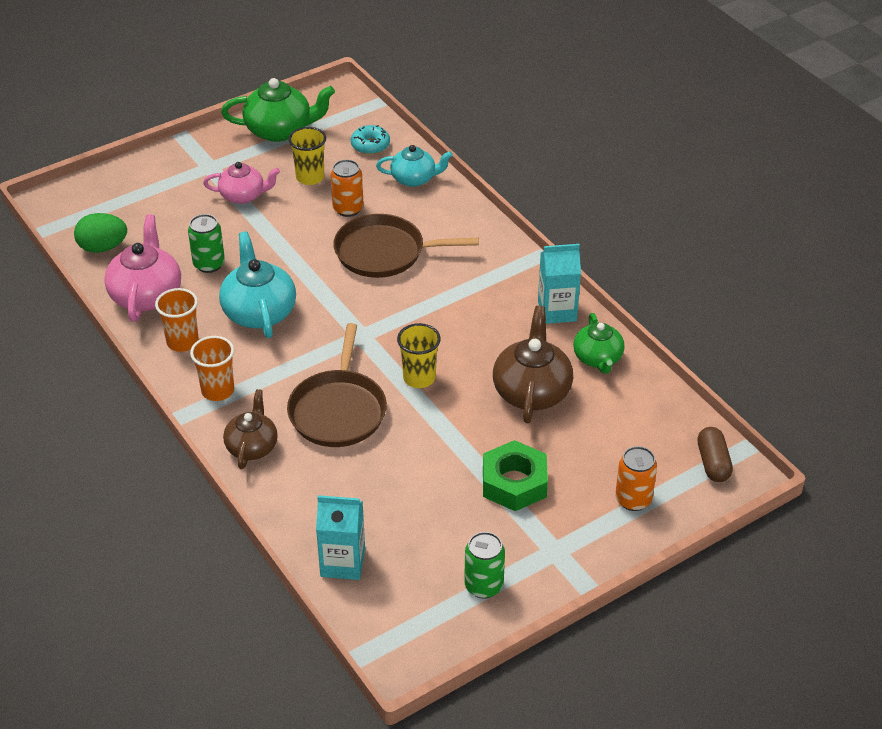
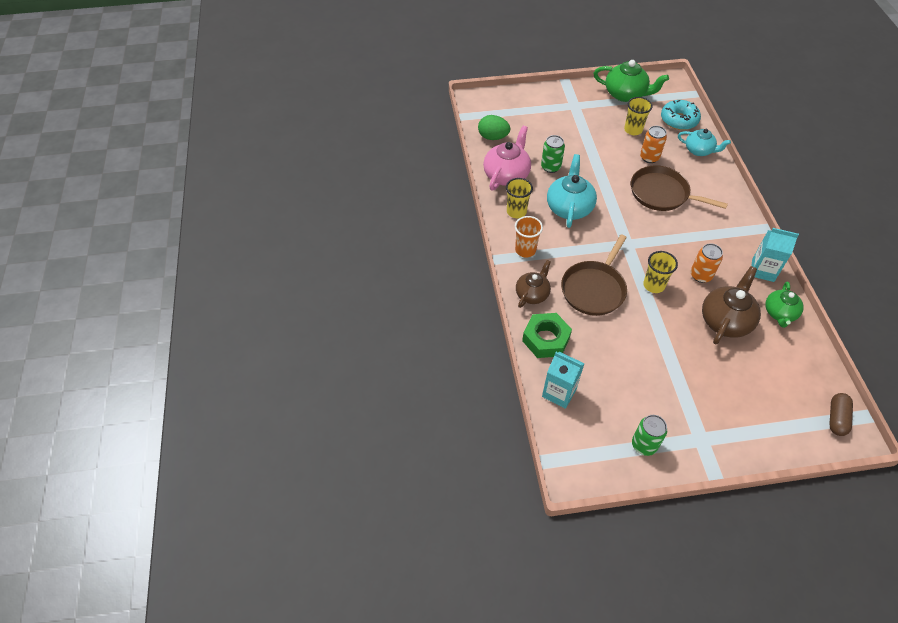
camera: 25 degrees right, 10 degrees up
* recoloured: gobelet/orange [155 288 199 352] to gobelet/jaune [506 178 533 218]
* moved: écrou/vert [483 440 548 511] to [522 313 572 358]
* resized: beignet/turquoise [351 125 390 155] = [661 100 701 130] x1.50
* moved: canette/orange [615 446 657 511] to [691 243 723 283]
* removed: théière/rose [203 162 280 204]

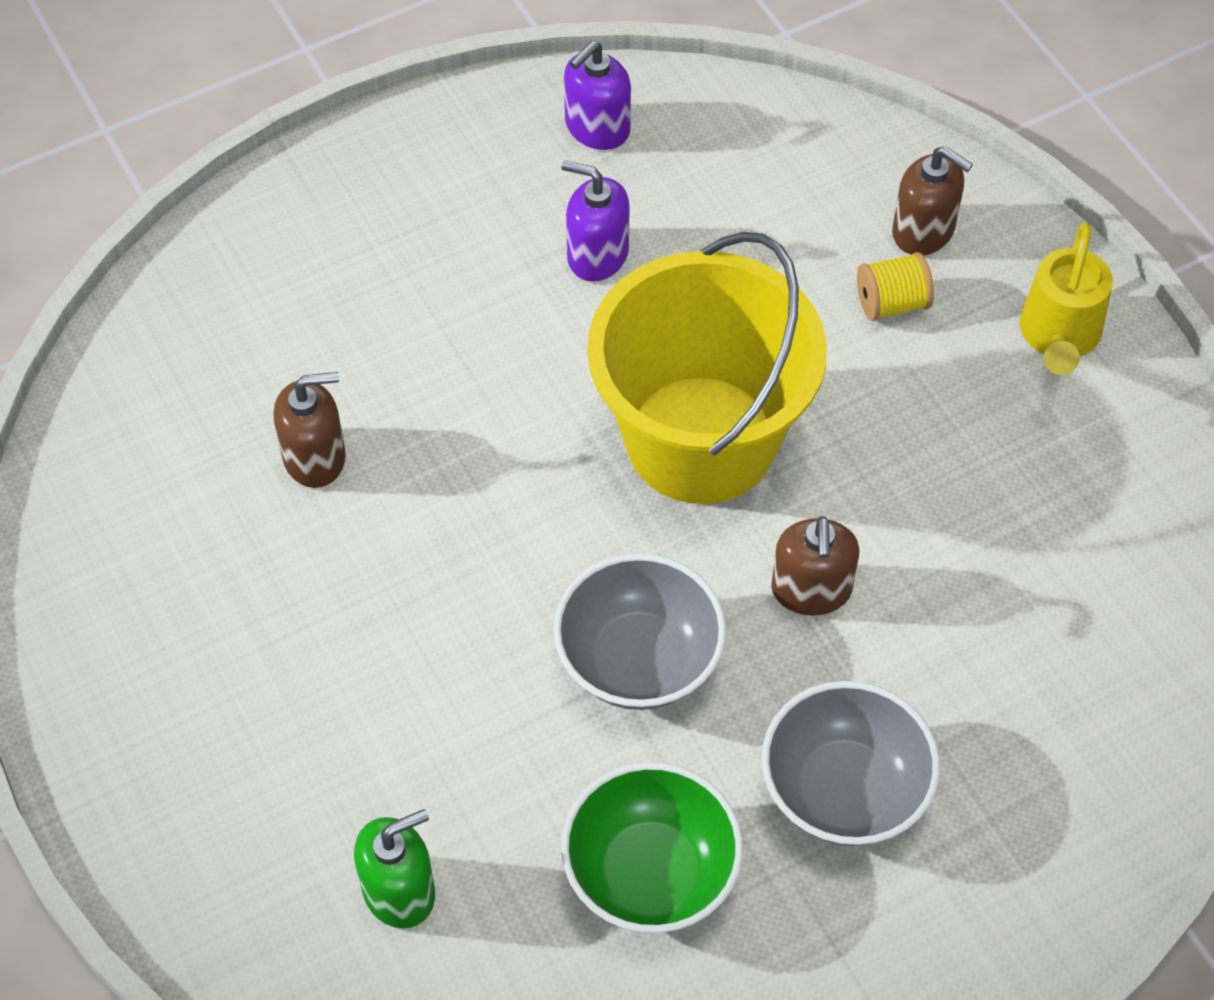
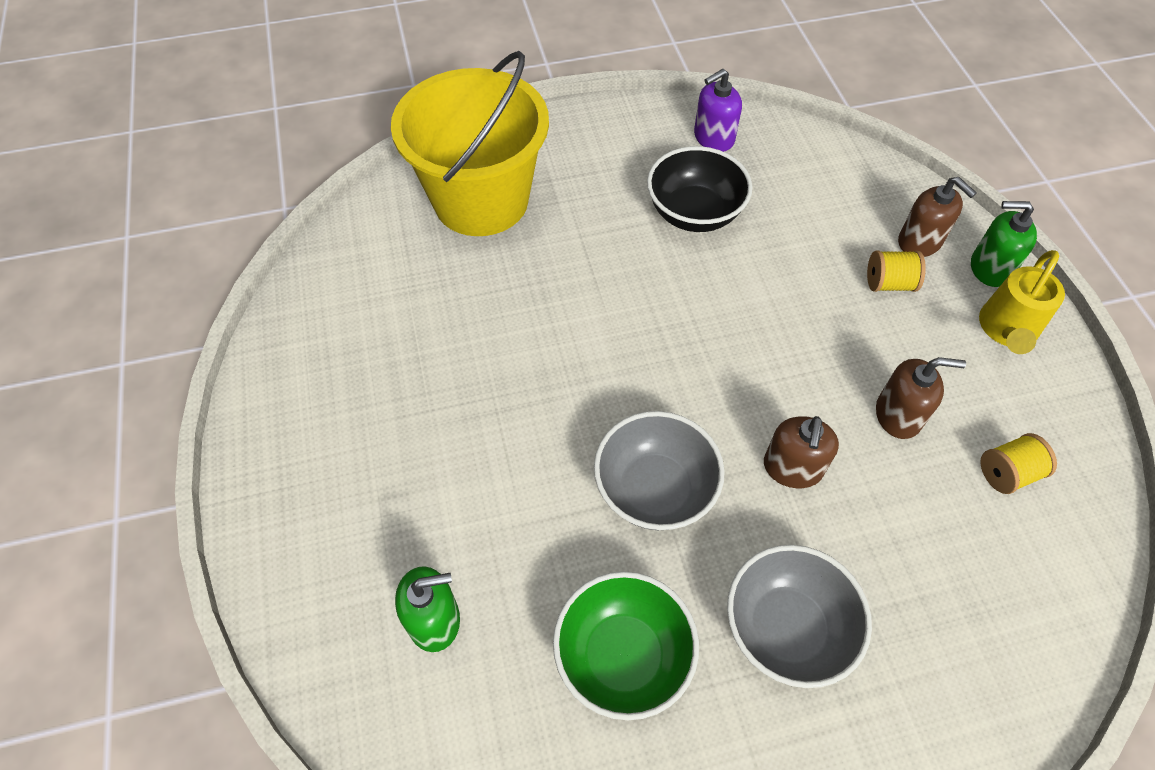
camera: 15 degrees right, 0 degrees up
* moved: seau/jaune [587 232 827 504] to [391 51 549 236]
* replaced: distributeur de savon/violet [561 160 629 281] to bol/noir [647 146 753 232]
* moved: distributeur de savon/marron [274 372 346 488] to [876 357 966 439]
* added: distributeur de savon/vert [971 201 1037 287]
* added: bobine/jaune [980 433 1057 494]

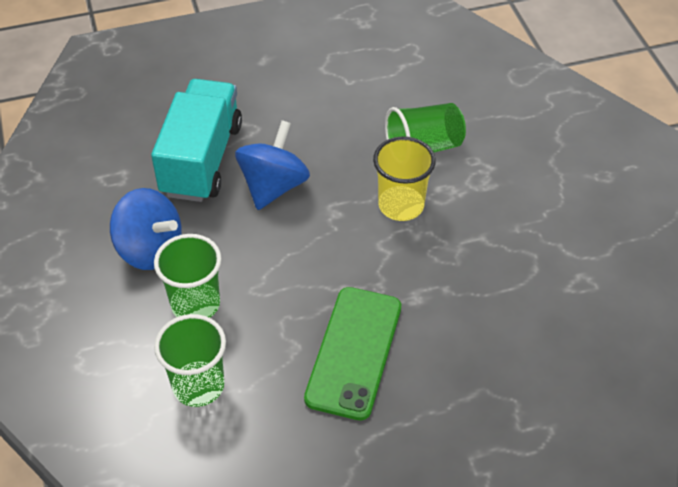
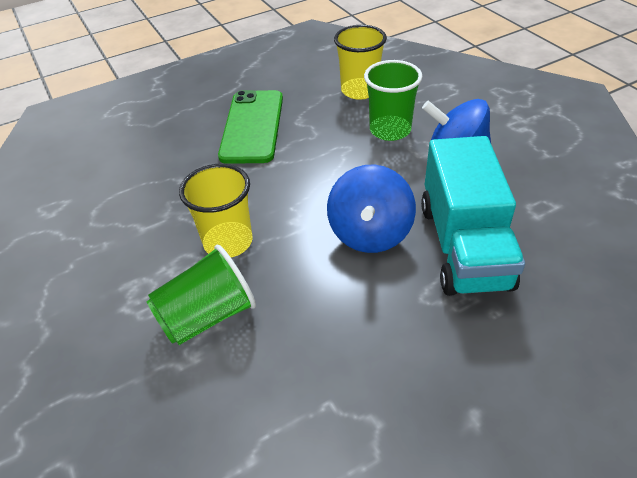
camera: 170 degrees right, 5 degrees down
* recoloured: gobelet/vert [154 314 226 407] to gobelet/jaune [334 25 387 100]

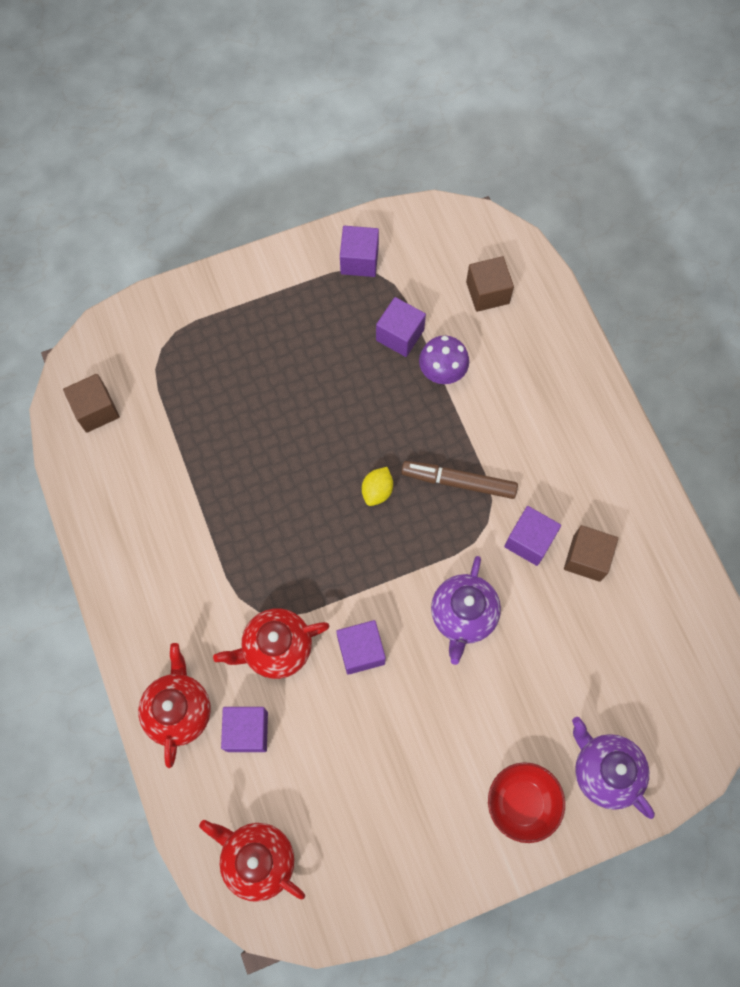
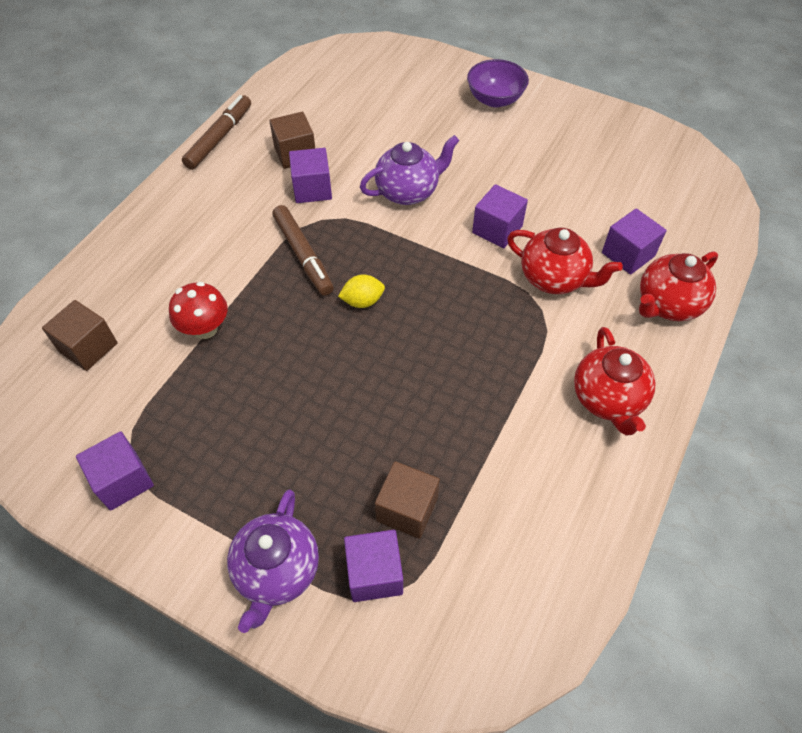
camera: 130 degrees left, 15 degrees down
* recoloured: champignon/violet [419 336 469 384] to champignon/rouge [169 282 228 339]
* added: feutre/marron [182 95 251 170]
* moved: théière/violet [572 717 655 819] to [227 490 319 633]
* moved: cube/violet [376 297 426 357] to [344 530 403 602]
* moved: cube/marron [63 374 120 433] to [375 461 440 539]
* recoloured: bol/rouge [488 762 565 843] to bol/violet [467 59 529 107]
* moved: théière/rouge [199 820 305 902] to [574 327 655 435]

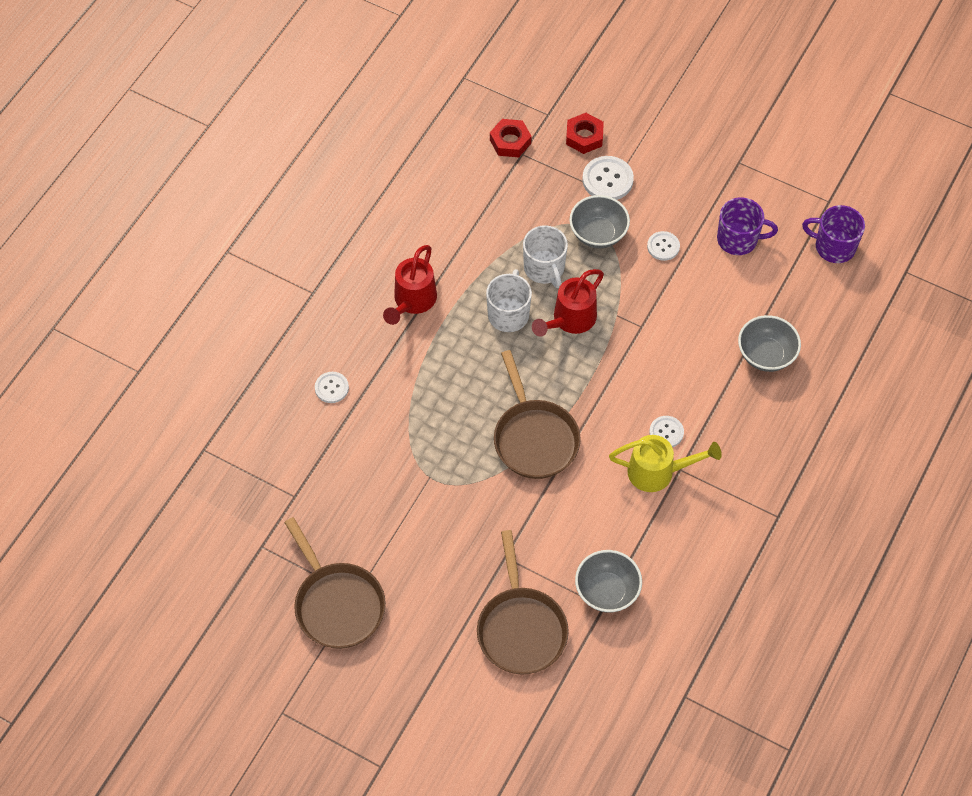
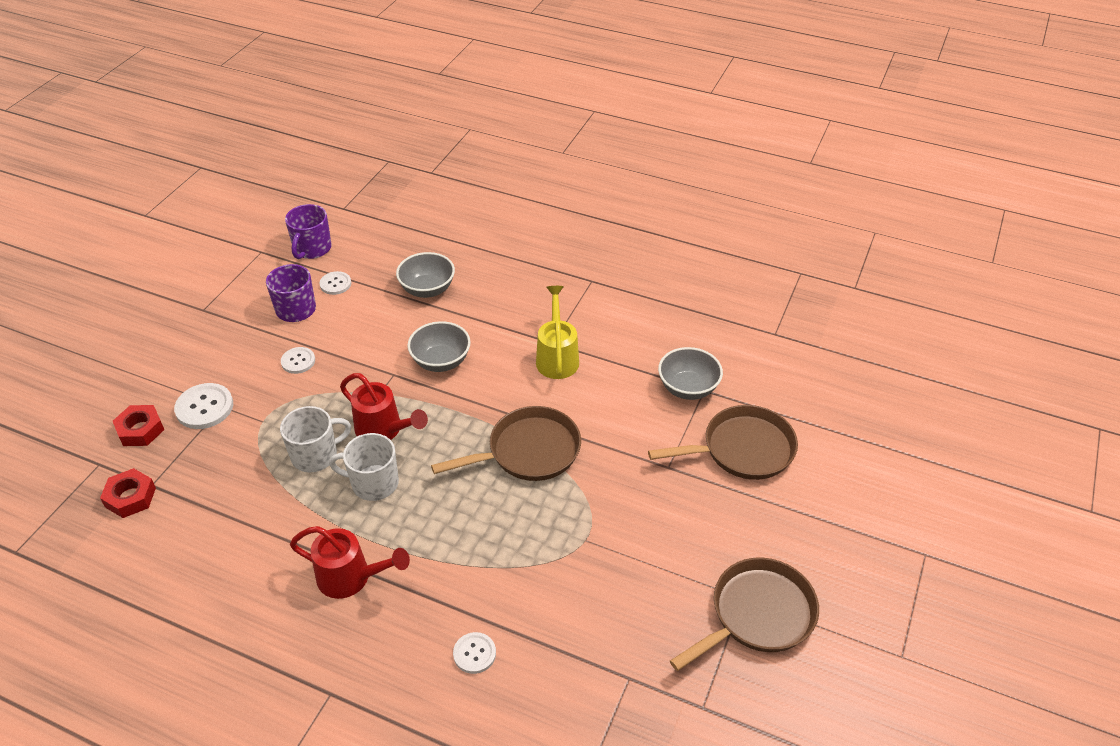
camera: 95 degrees left, 15 degrees down
* moved: bouton/blanc [649 416 684 447] to [319 271 351 295]
* moved: bol/gris [569 195 630 249] to [407 321 471 372]

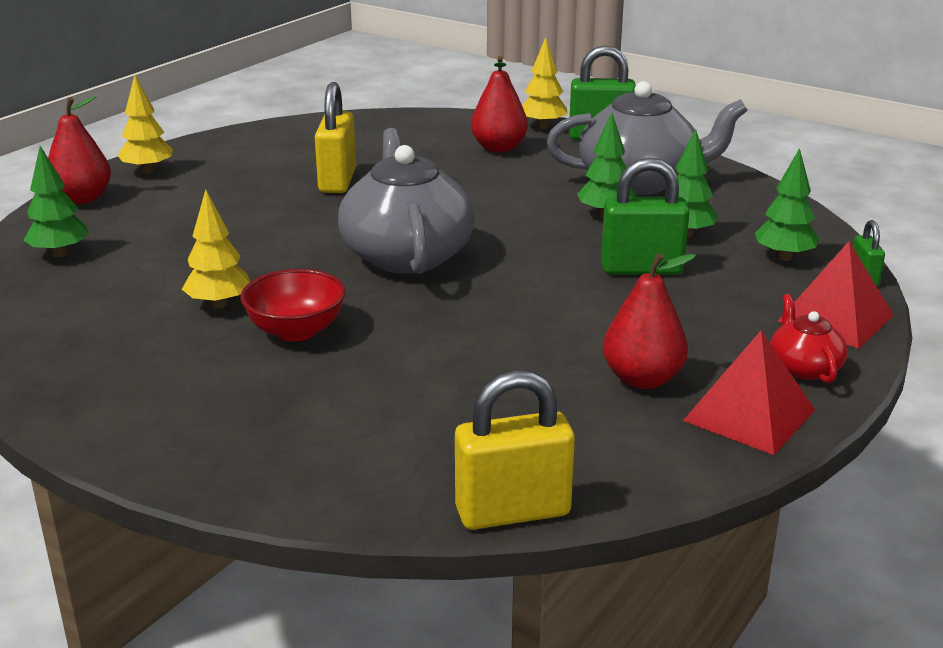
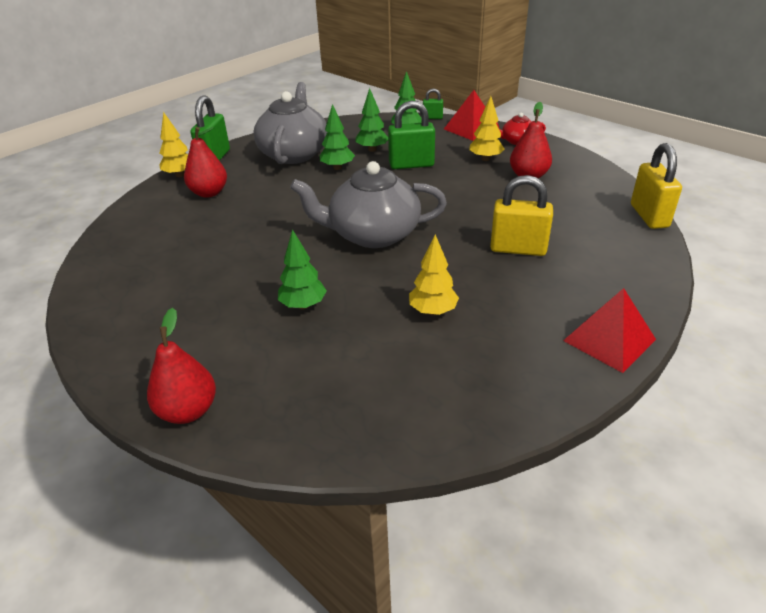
camera: 80 degrees left, 10 degrees up
* moved: arbre/vert [24 146 89 257] to [278 229 327 309]
* turned: cadenas/vert [601 158 689 275] = [388 101 435 169] 75 degrees clockwise
* moved: arbre/jaune [118 75 173 174] to [469 96 505 161]
* moved: cadenas/jaune [315 82 356 193] to [490 175 553 256]
* moved: pyramide/rouge [683 330 815 455] to [563 288 656 373]
* removed: bol/rouge [240 269 346 341]

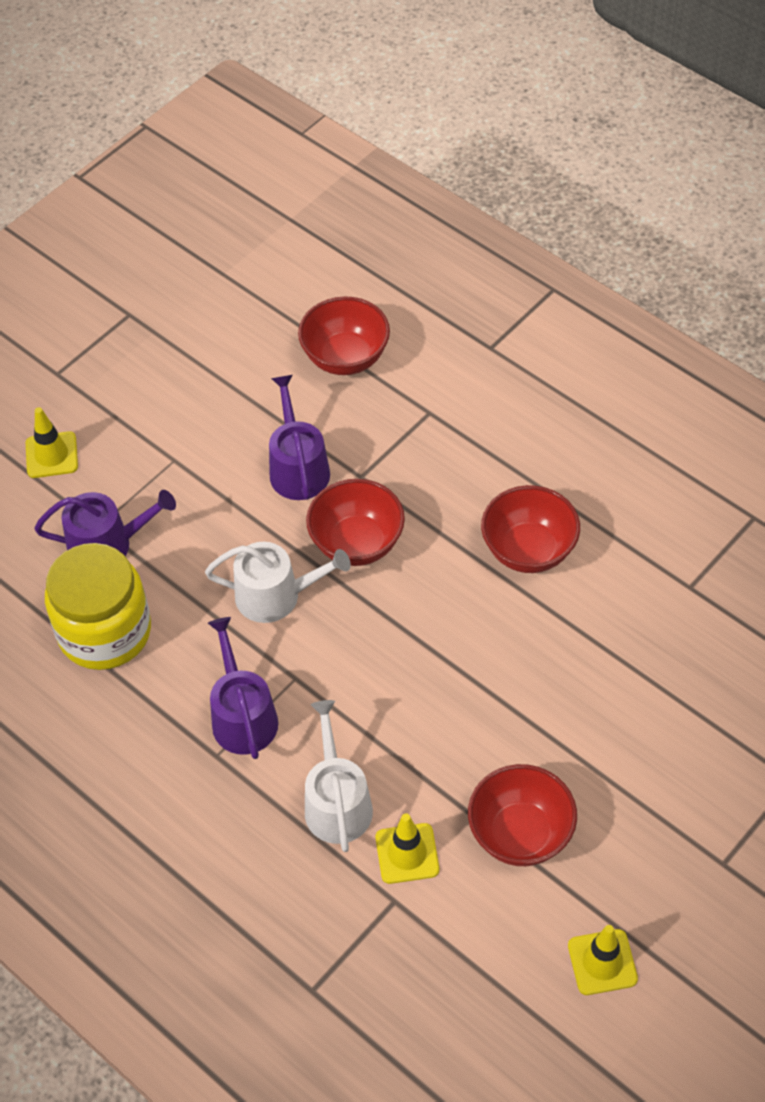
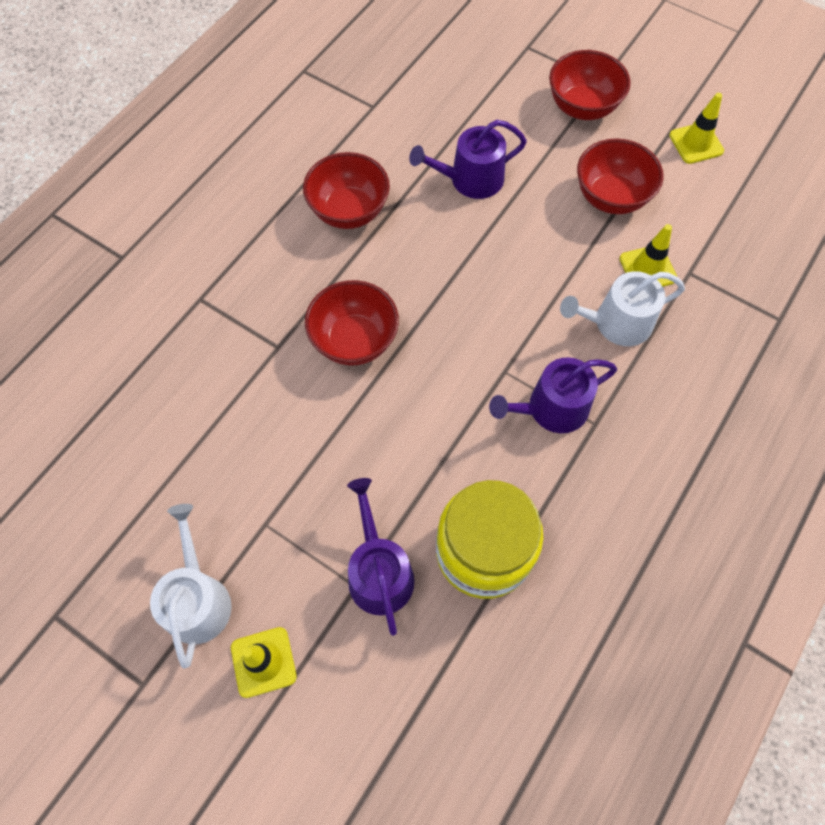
camera: 100 degrees left, 10 degrees up
* moved: arrosoir/blanc [205 542 351 623] to [150 504 232 669]
* moved: arrosoir/violet [269 375 330 500] to [409 120 527 199]
* moved: bol/rouge [298 296 390 375] to [549 50 631 120]

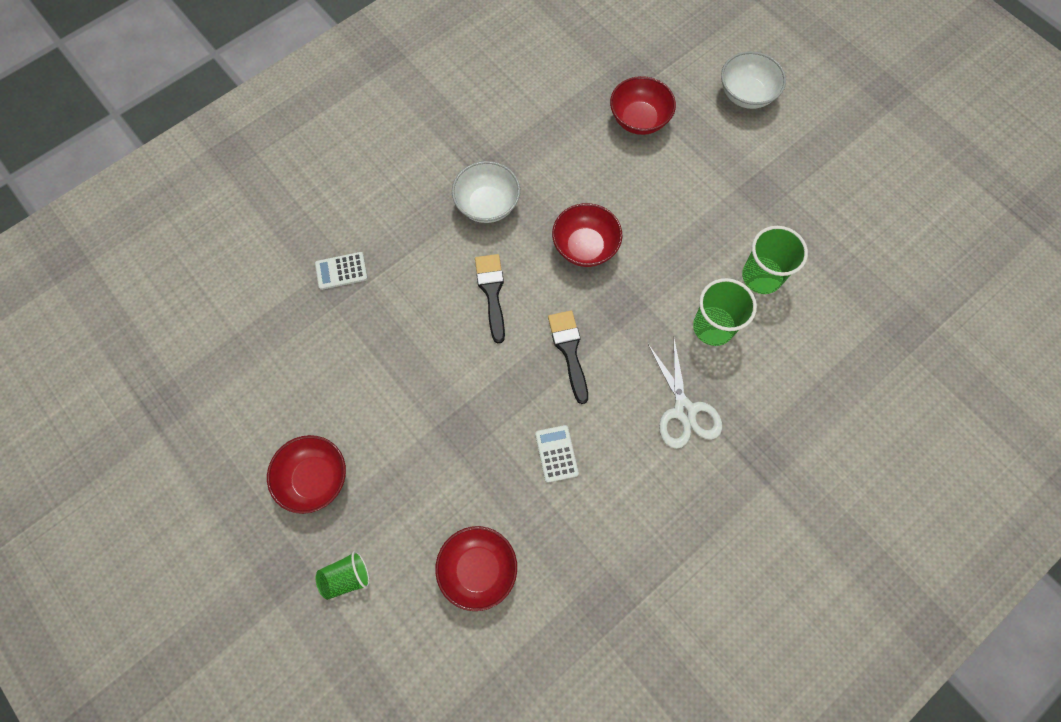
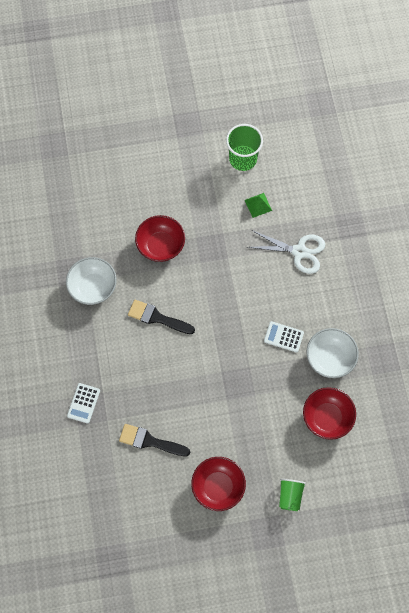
camera: 60 degrees left, 0 degrees up
* moved: pinceau/noir [548 310 588 404] to [119 424 190 456]
* replaced: gobelet/vert [693 278 757 346] to pyramide/vert [245 193 272 218]
* moved: bol/blanc [721 51 786 109] to [307 328 359 378]
* removed: bol/rouge [610 76 676 135]

